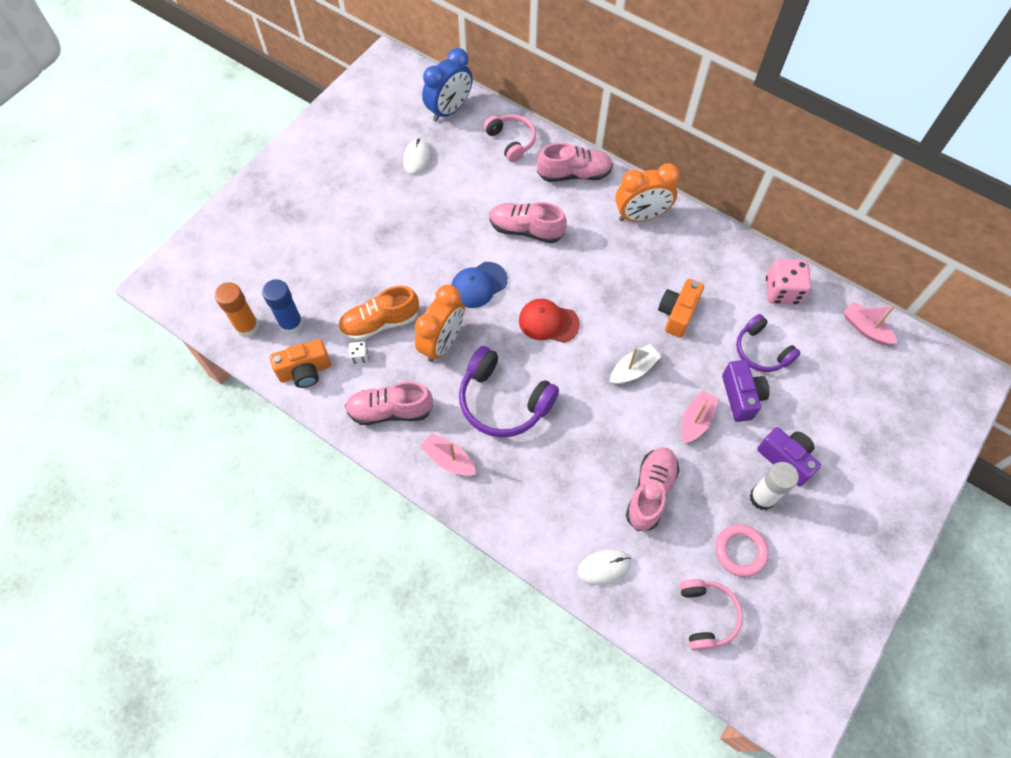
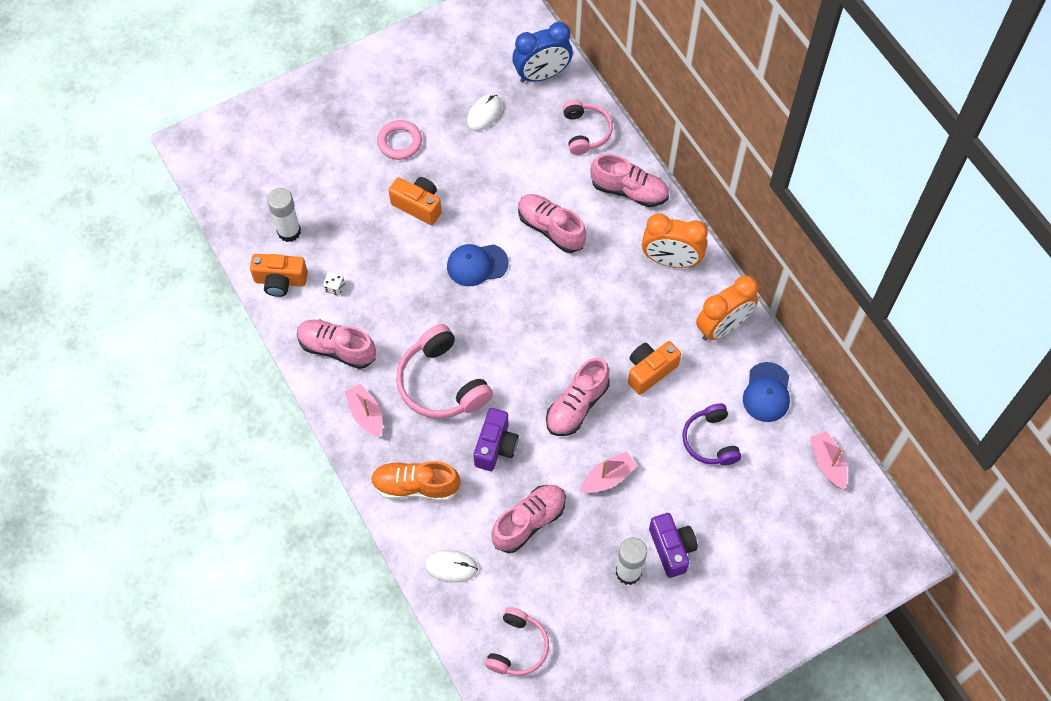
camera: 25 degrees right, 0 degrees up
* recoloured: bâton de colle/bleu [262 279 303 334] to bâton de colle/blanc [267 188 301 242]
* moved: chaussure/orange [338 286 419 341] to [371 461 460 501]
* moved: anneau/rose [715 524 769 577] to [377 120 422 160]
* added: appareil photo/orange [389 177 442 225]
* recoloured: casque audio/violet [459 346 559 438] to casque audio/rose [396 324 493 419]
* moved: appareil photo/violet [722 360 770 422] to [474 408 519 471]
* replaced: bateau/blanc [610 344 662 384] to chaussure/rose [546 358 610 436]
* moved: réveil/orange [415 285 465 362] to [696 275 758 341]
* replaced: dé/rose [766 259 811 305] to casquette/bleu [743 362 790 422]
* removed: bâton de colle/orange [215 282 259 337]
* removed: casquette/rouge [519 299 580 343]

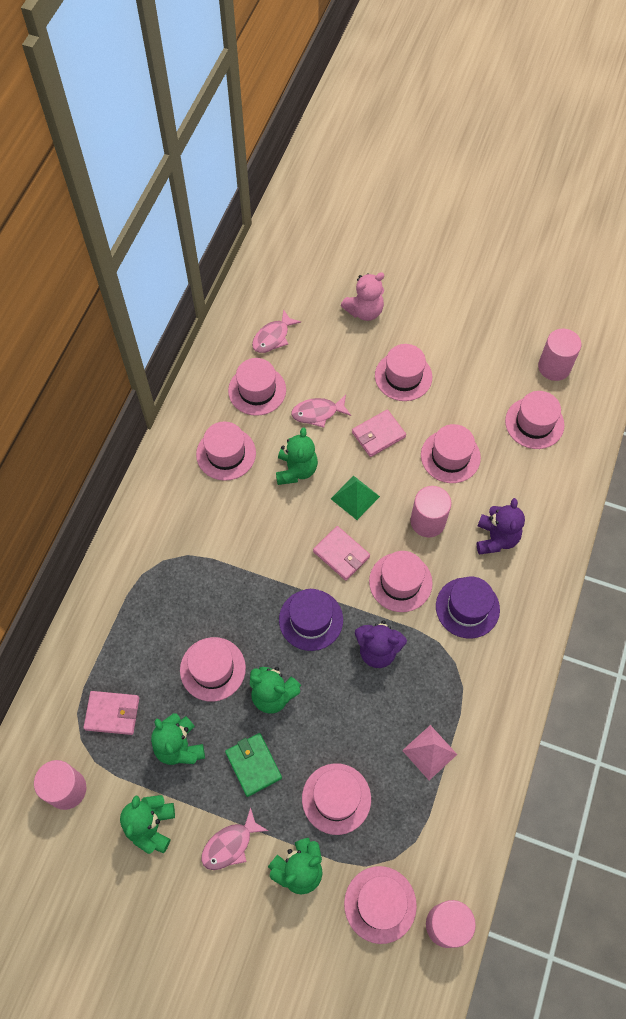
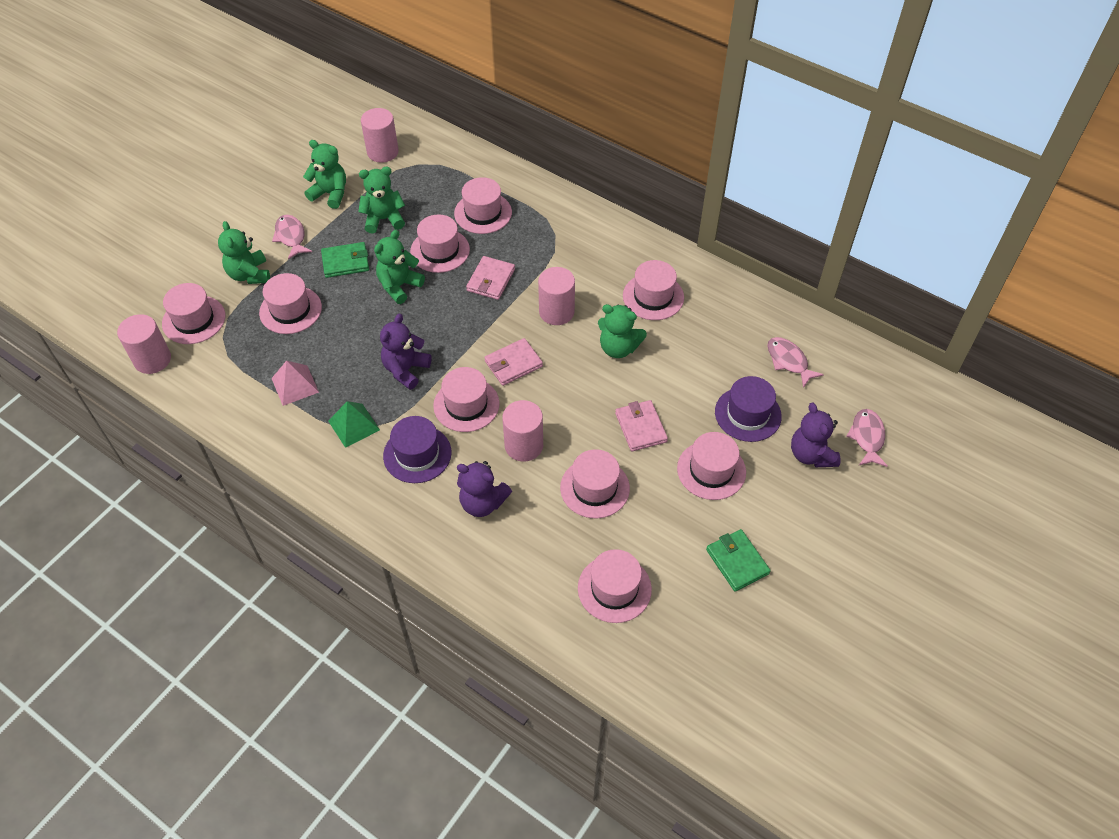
camera: 105 degrees right, 10 degrees down
* moved: pyramide/vert [331 475 380 520] to [328 401 380 448]
* moved: chapeau/rose [228 358 286 416] to [454 177 512 234]
* moved: portefeuille/rose [83 691 139 735] to [466 256 515 300]
* moved: cylindre/rose [538 329 581 381] to [538 267 575 325]
* added: portefeuille/vert [706 529 771 592]
* moved: chapeau/violet [279 589 343 651] to [715 376 782 442]
* recoloured: ours en peluche/rose [341 272 384 321] to ours en peluche/violet [791 403 840 467]
* moved: poisson/rose [291 395 351 428] to [846 409 888 467]

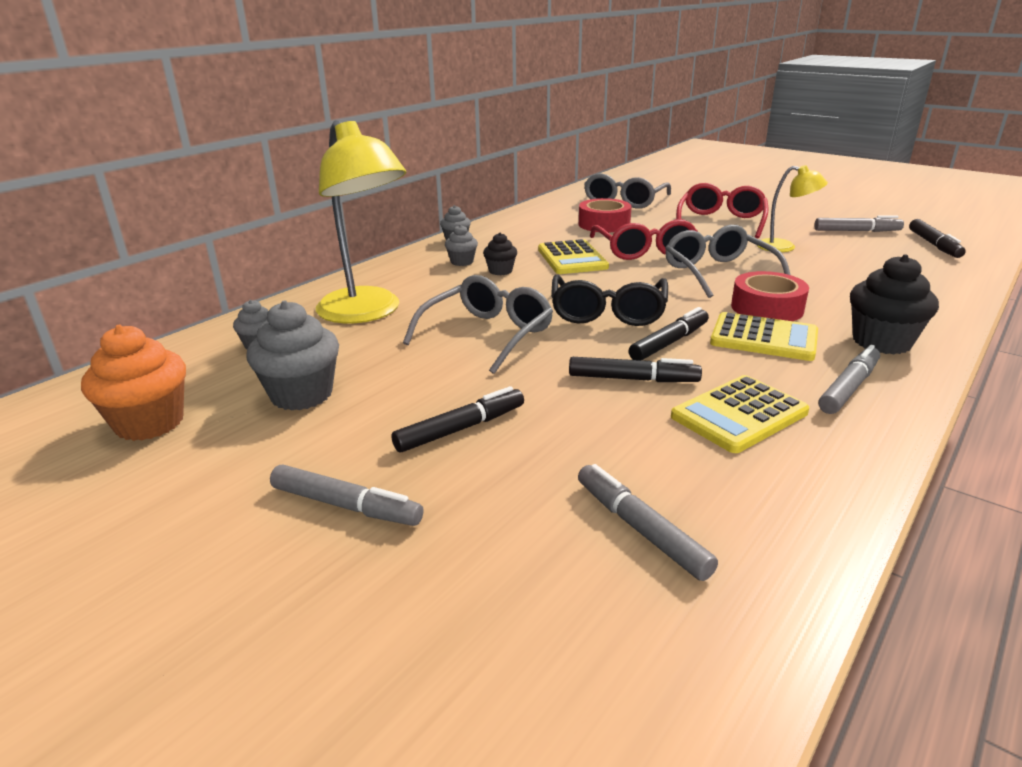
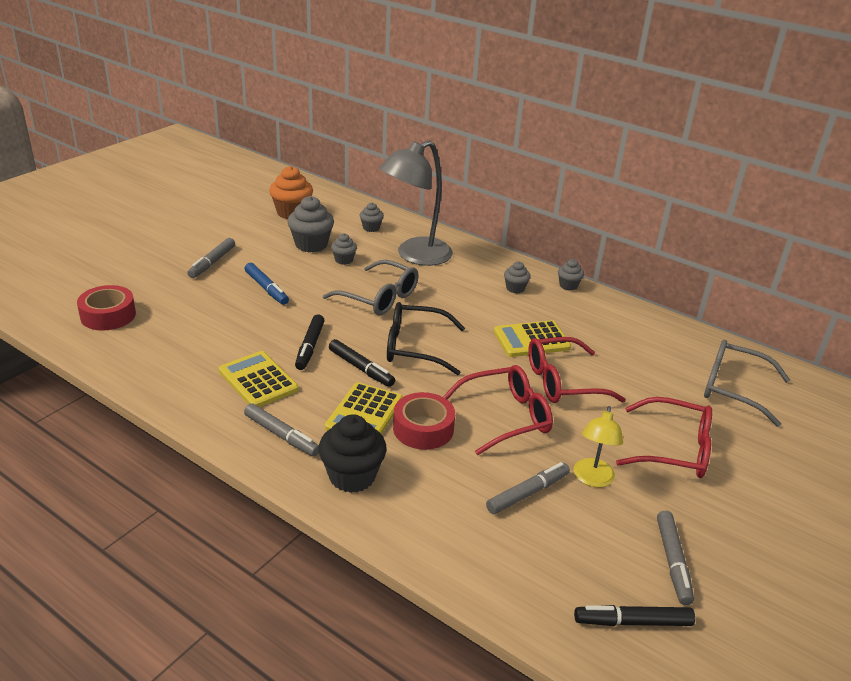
camera: 85 degrees right, 5 degrees up
* moved: ruban adhésif/rouge [579 198 632 233] to [77 285 136 331]
* recoloured: feutre/noir [391 386 524 452] to feutre/bleu [245 263 289 305]
* added: muffin/gris [331 233 357 265]
* recoloured: lampe/jaune [316 120 406 323] to lampe/gris [379 140 453 266]
* recoloured: lunettes/gris [665 225 790 298] to lunettes/rouge [443 365 553 455]
* moved: feutre/gris [578 464 718 581] to [486 462 570 514]
* removed: muffin/noir [483 233 517 275]

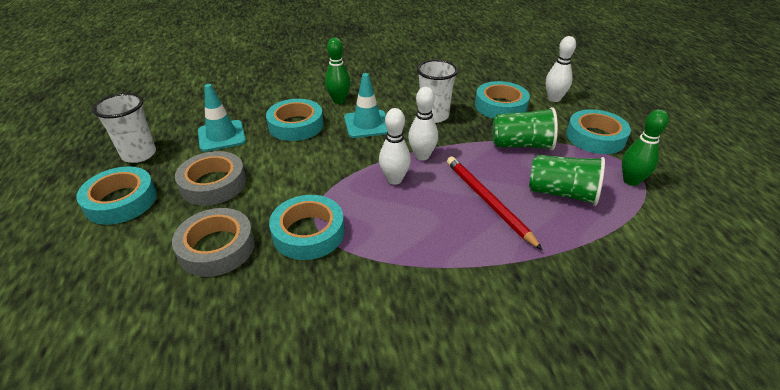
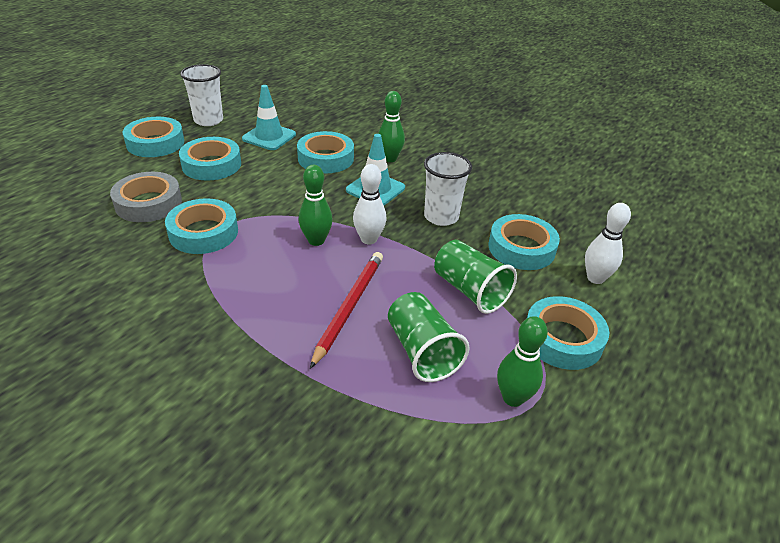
camera: 45 degrees right, 0 degrees up
* recoloured: ruban adhésif/gris [175 151 246 206] to ruban adhésif/turquoise [179 137 241 181]
* recoloured: quille/blanc [379 108 411 185] to quille/vert [299 165 333 246]

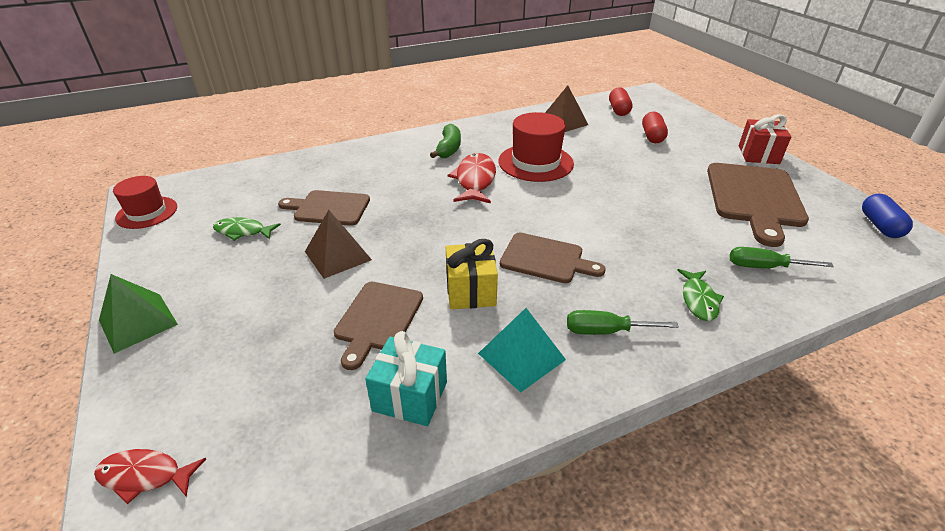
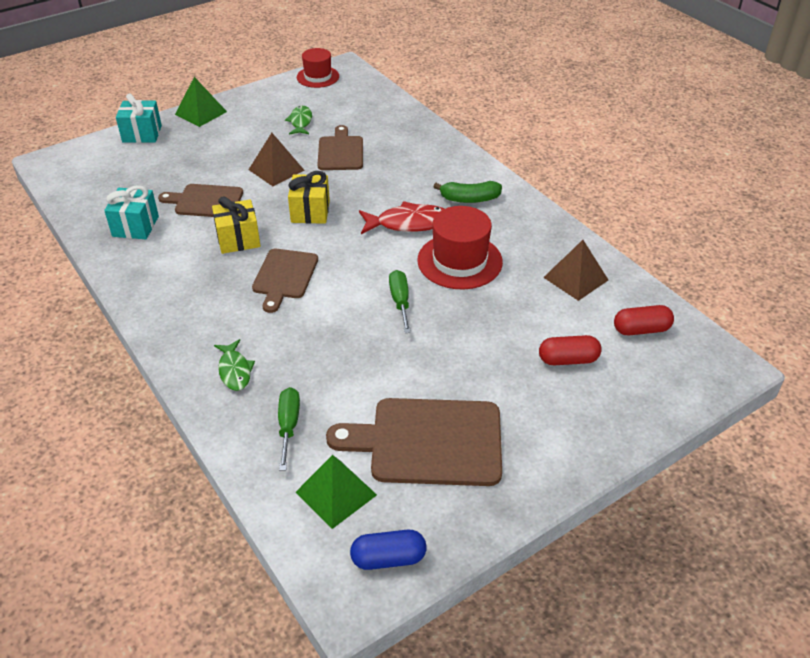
camera: 80 degrees right, 5 degrees up
* added: cadeau/turquoise [116 93 162 143]
* turned: poisson/vert [677 269 724 321] = [214 339 255 391] 105 degrees counterclockwise
* added: cadeau/jaune [288 171 330 224]
* added: pyramide/vert [296 455 377 529]
* moved: tournevis/vert [567 310 679 335] to [389 270 411 333]
* removed: poisson/rouge [94 449 206 504]
* removed: pyramide/turquoise [478 308 566 392]
* removed: cadeau/rouge [739 114 791 164]

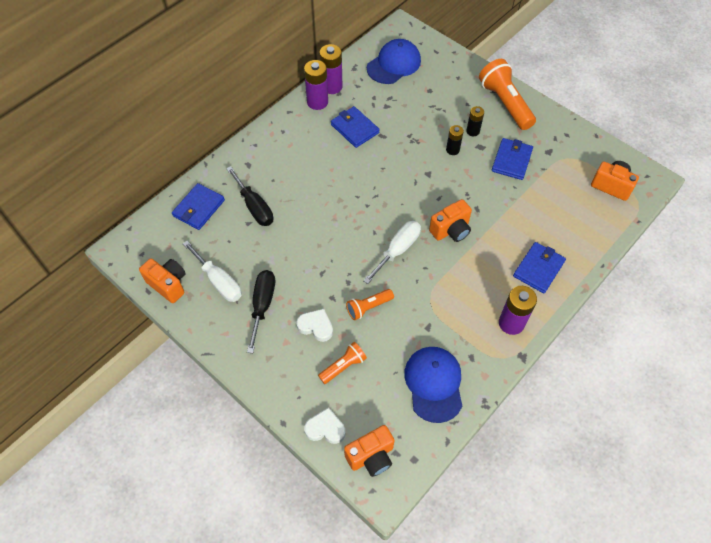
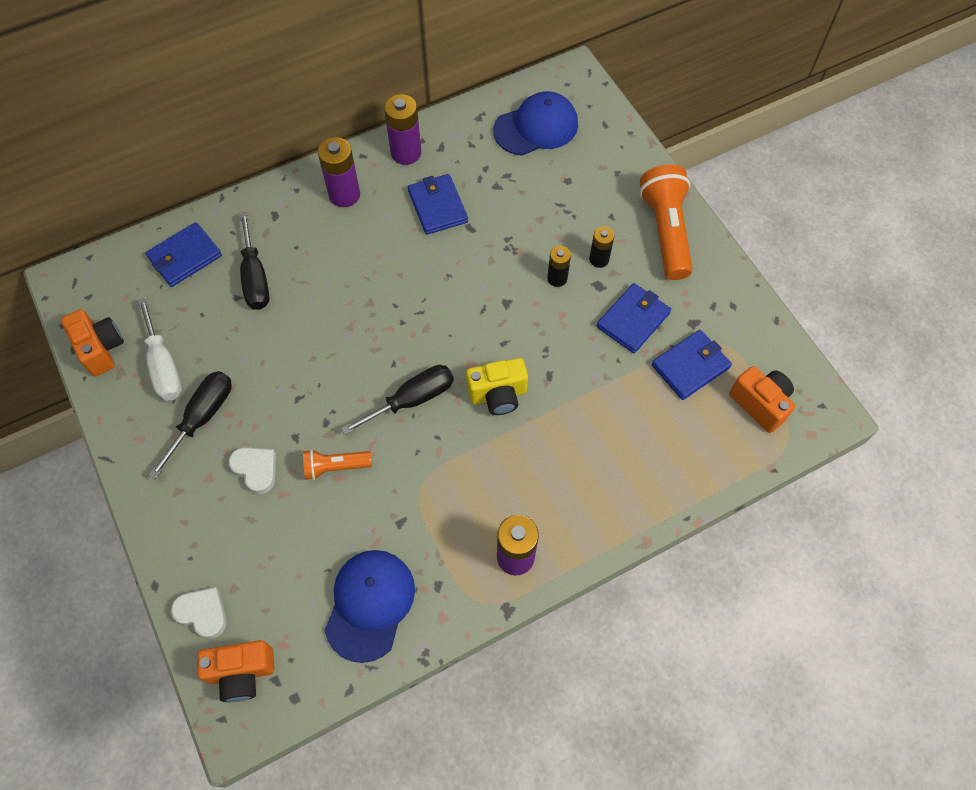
camera: 20 degrees right, 5 degrees up
* moved: pile/violet [320 44 343 94] to [318 137 360 207]
* recoloured: tournevis/blanc [363 221 421 284] to tournevis/noir [341 365 454 435]
* recoloured: appareil photo/orange [429 199 472 242] to appareil photo/jaune [466 358 528 415]
* moved: portefeuille/bleu [513 242 566 293] to [652 330 732 400]
* removed: lampe de poche/orange [318 342 367 384]

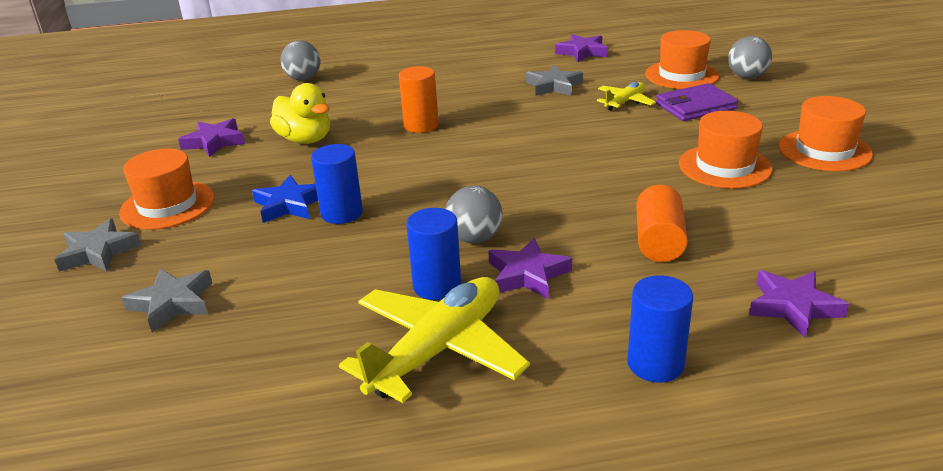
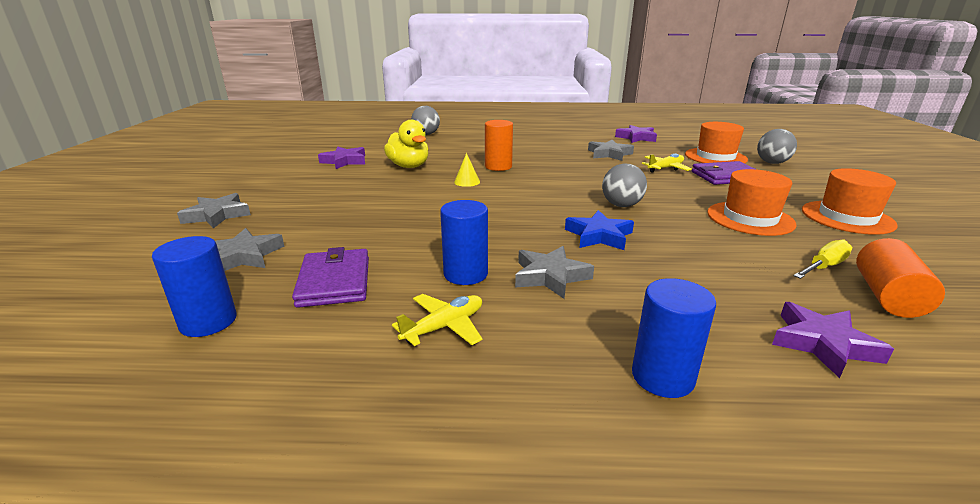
camera: 10 degrees right, 5 degrees down
* moved: cylindre/bleu [311 144 363 224] to [152 236 237 337]
* added: portefeuille/violet [292 247 369 308]
* resized: avion/jaune [339 277 530 403] = [392 294 482 346] x0.51
* added: cône/jaune [454 153 480 187]
* recoloured: étoile/violet [488 238 572 299] to étoile/gris [515 246 594 299]
* moved: étoile/bleu [252 175 318 223] to [565 210 634 250]
* moved: balle/gris [446 186 503 244] to [602 164 647 207]
* added: tournevis/jaune [793 240 852 279]
* moved: cylindre/orange [636 185 688 262] to [856 238 945 318]
* removed: chapeau/orange [119 148 214 230]

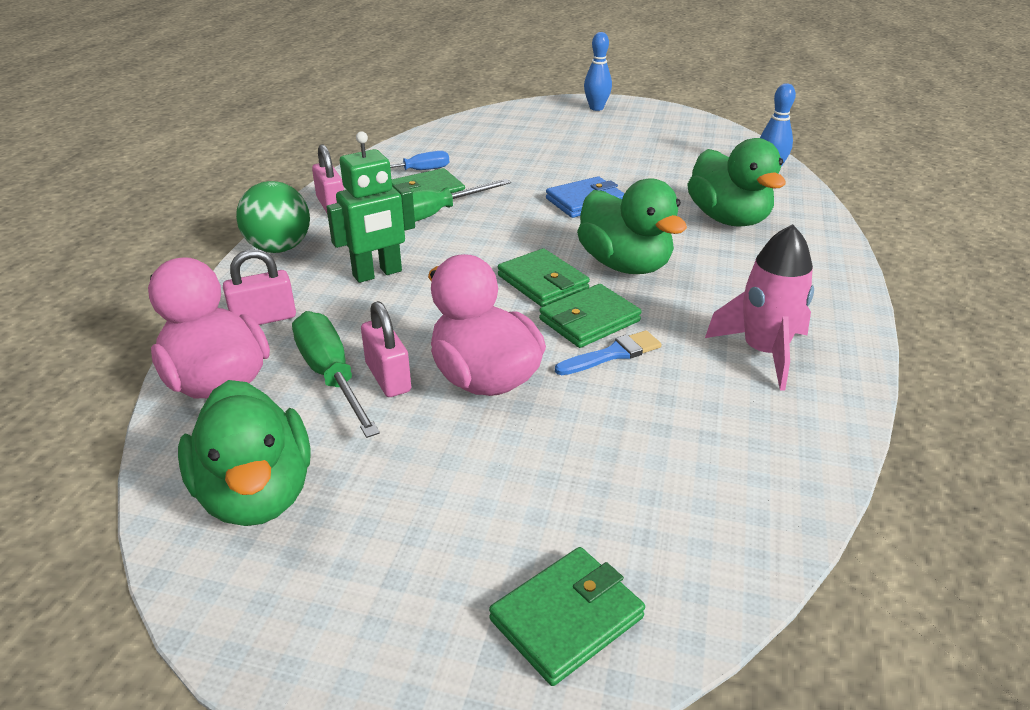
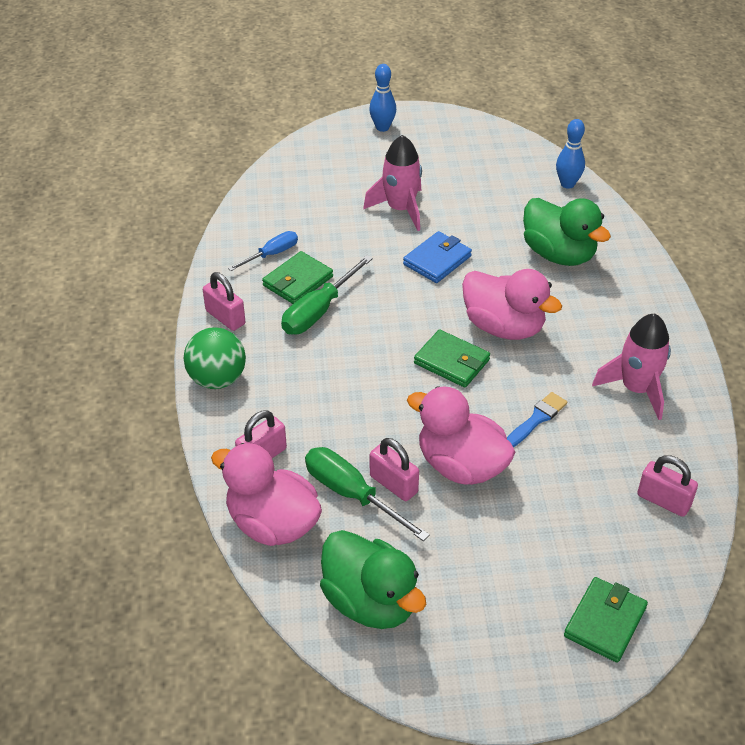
camera: 20 degrees left, 10 degrees up
* added: fusée/rose [363 135 422 231]
* recoloured: canard/vert [577 178 687 274] to canard/rose [462 269 562 340]
* added: cadenas/rose [637 456 698 517]
* removed: robot/vert [326 131 415 283]
* removed: portefeuille/vert [539 284 642 348]

